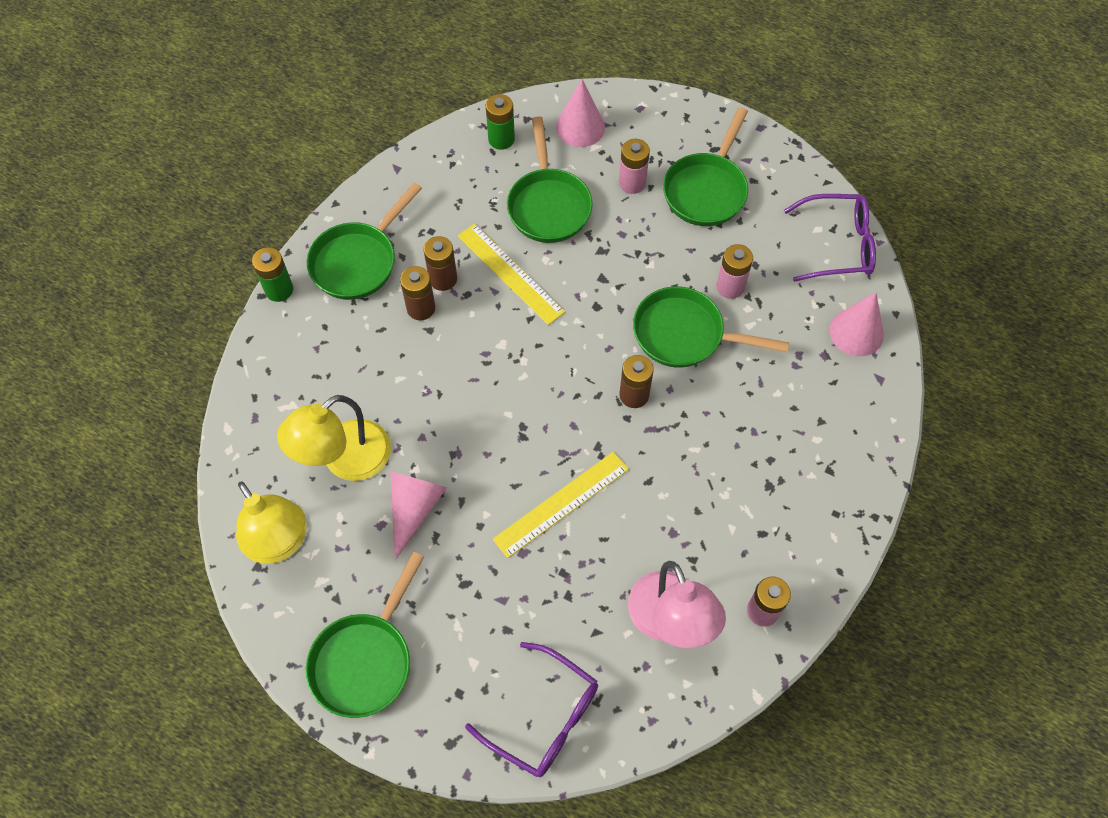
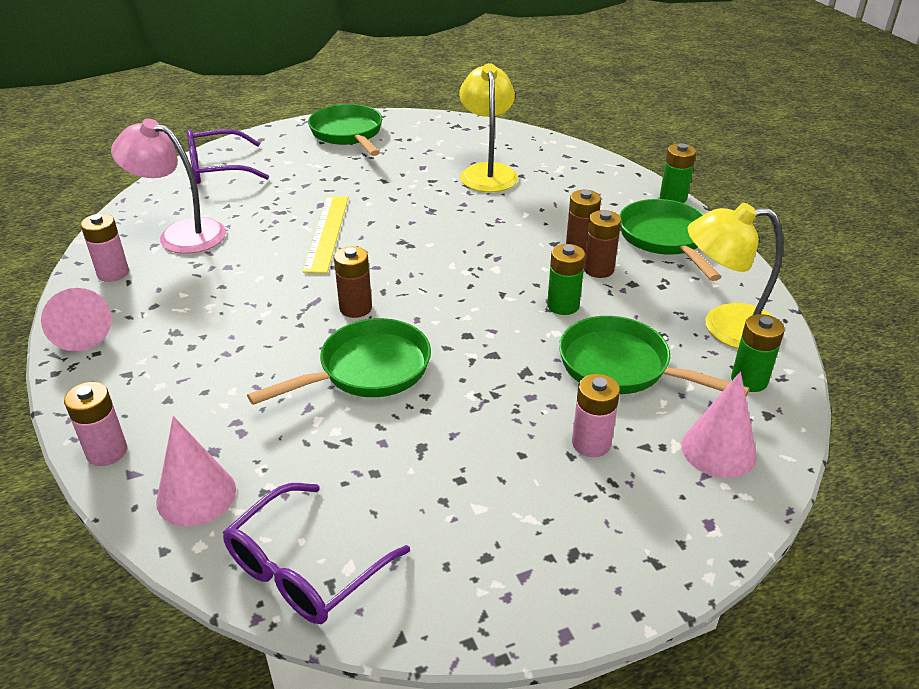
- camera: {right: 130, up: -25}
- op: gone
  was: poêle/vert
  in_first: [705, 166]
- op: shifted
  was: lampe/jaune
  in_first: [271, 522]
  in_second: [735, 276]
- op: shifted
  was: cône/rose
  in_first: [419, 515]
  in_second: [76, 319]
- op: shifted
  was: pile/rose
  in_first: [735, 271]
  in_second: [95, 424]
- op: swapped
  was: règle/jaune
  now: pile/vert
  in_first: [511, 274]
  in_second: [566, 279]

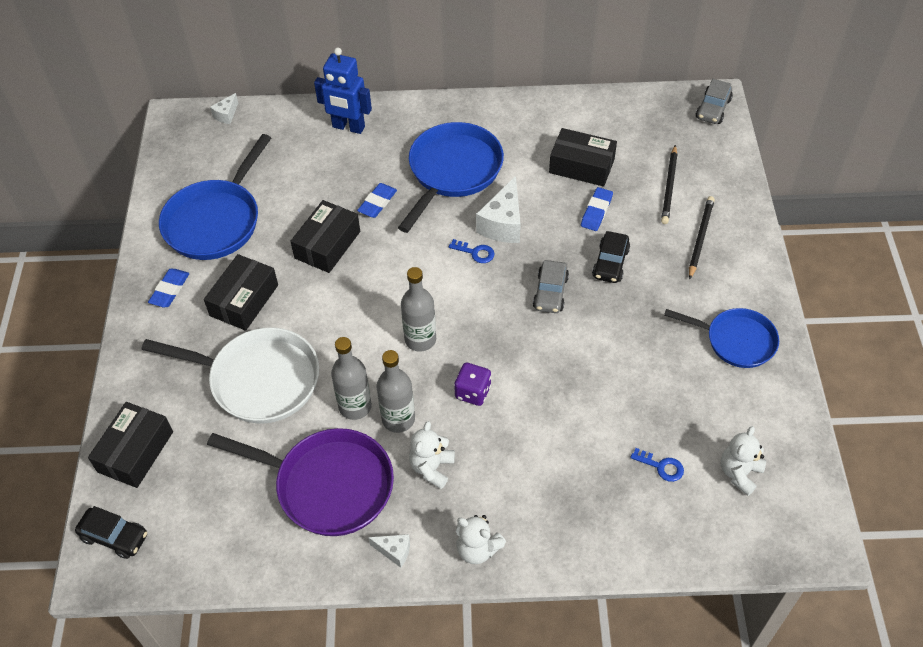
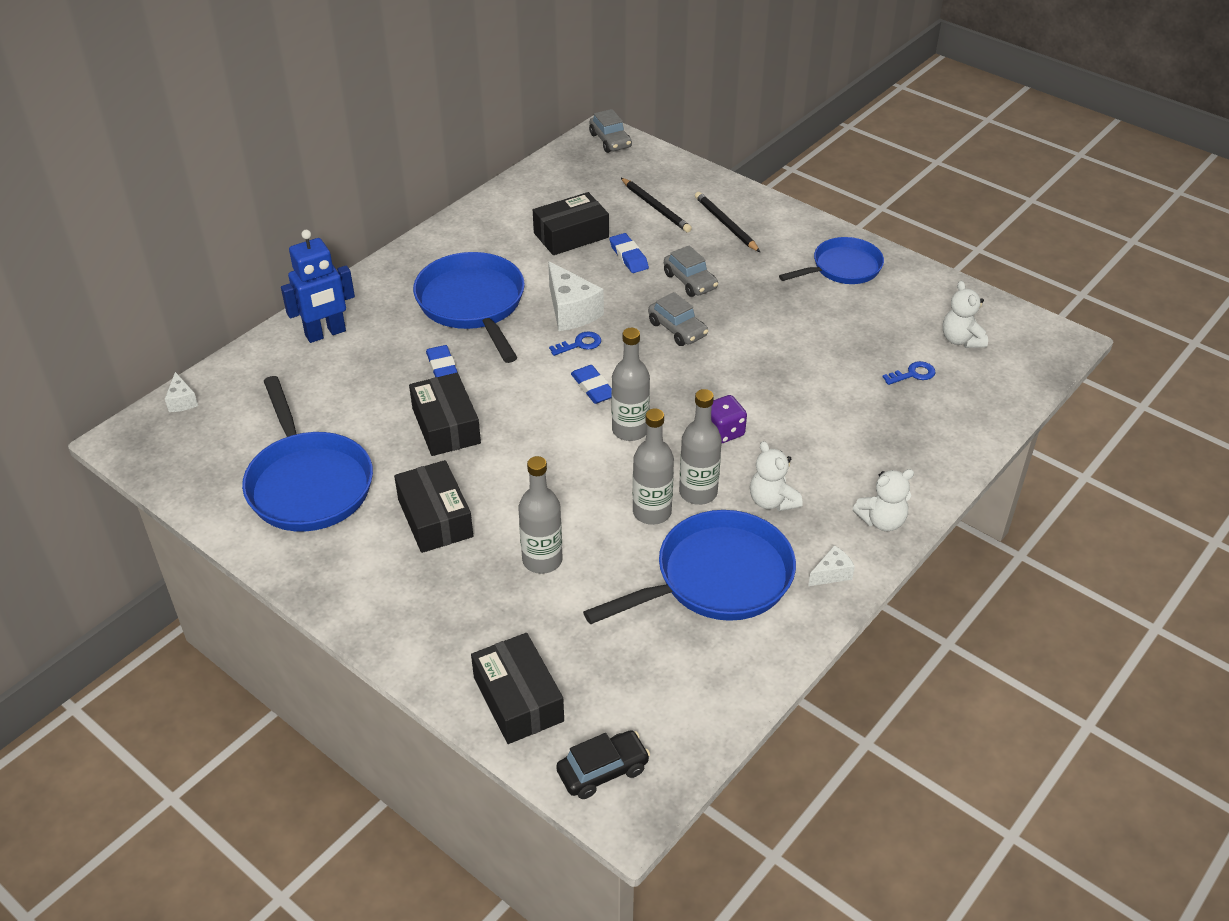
- camera: {right: -50, up: -10}
- op: shifted
  was: gomme/bleu
  in_first: [168, 288]
  in_second: [591, 384]
- op: swapped
  was: poêle/blanc
  now: bouteille/gris
  in_first: [230, 375]
  in_second: [540, 515]
- op: repainted
  was: poêle/violet
  now: poêle/bleu
  in_first: [300, 482]
  in_second: [689, 567]
- op: repainted
  was: voiture/noir
  now: voiture/gris
  in_first: [611, 257]
  in_second: [691, 271]

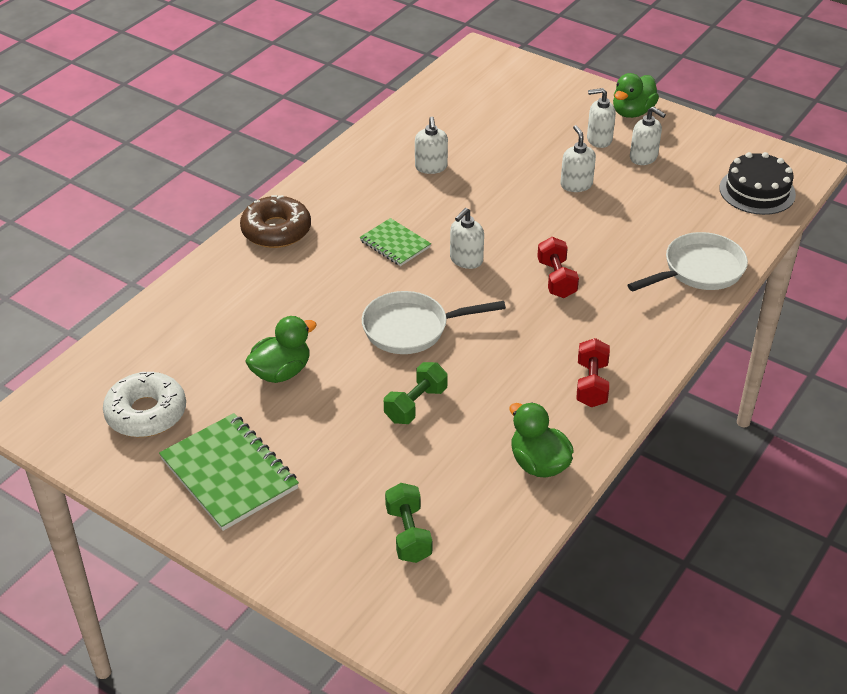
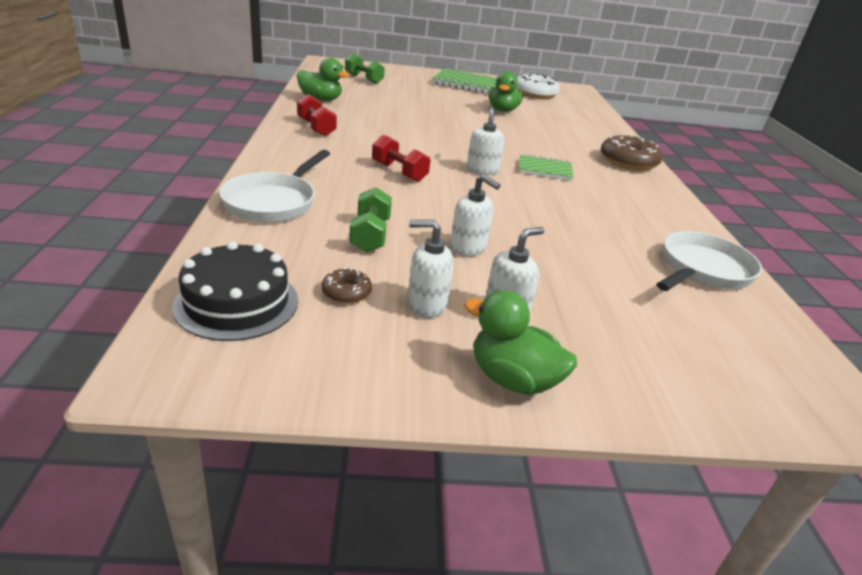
- camera: {right: 140, up: -10}
- op: gone
  was: distributeur de savon/blanc
  in_first: [431, 145]
- op: new
  now: beignet/marron
  in_second: [347, 286]
- op: shifted
  was: poêle/blanc
  in_first: [434, 322]
  in_second: [709, 261]
- op: shifted
  was: haltère/vert
  in_first: [416, 393]
  in_second: [370, 220]
- op: rotated
  was: canard/vert
  in_first: [636, 95]
  in_second: [520, 342]
  clockwise: -60

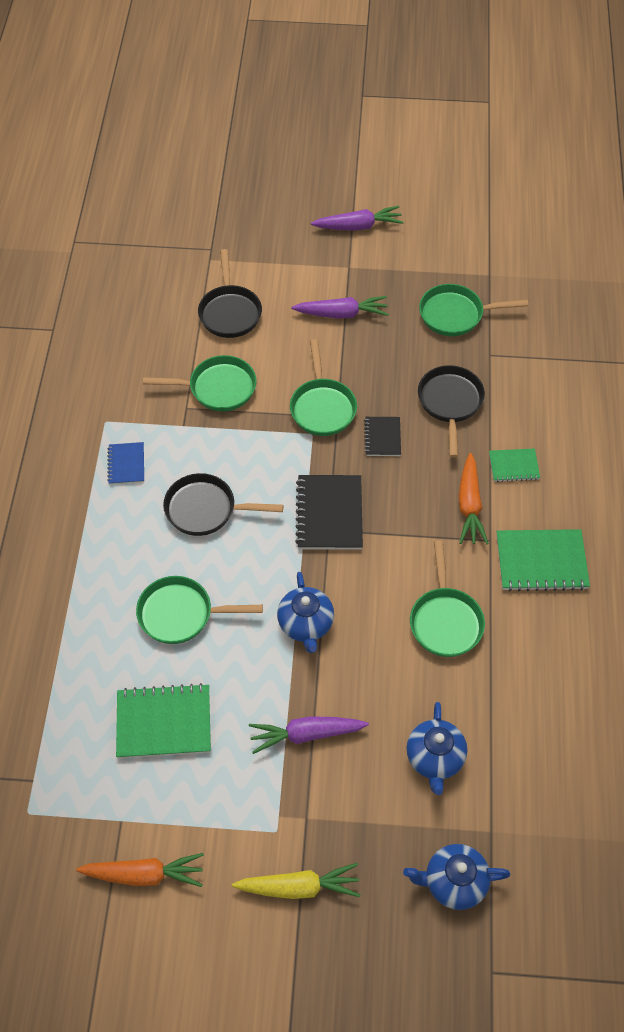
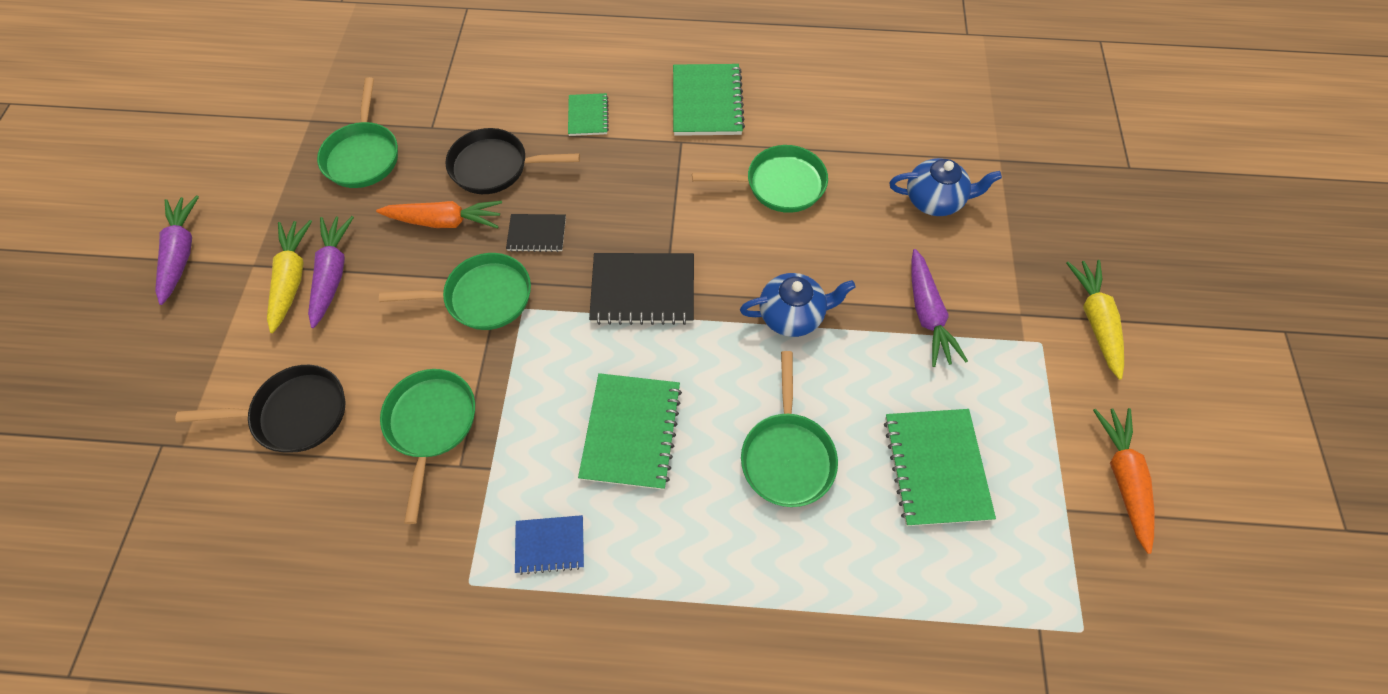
- camera: {right: -90, up: 5}
- op: gone
  was: théière/bleu
  in_first: [456, 877]
- op: new
  now: carotte/jaune
  in_second: [289, 276]
- op: shifted
  was: carotte/orange
  in_first: [473, 498]
  in_second: [439, 214]
- op: swapped
  was: poêle/noir
  now: carnet/vert
  in_first: [223, 504]
  in_second: [630, 431]

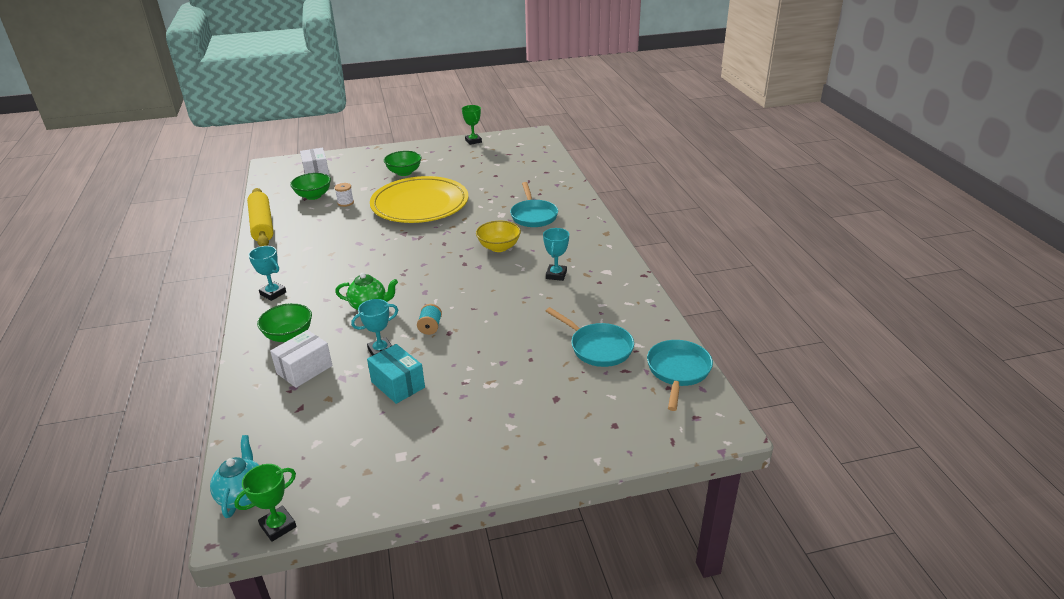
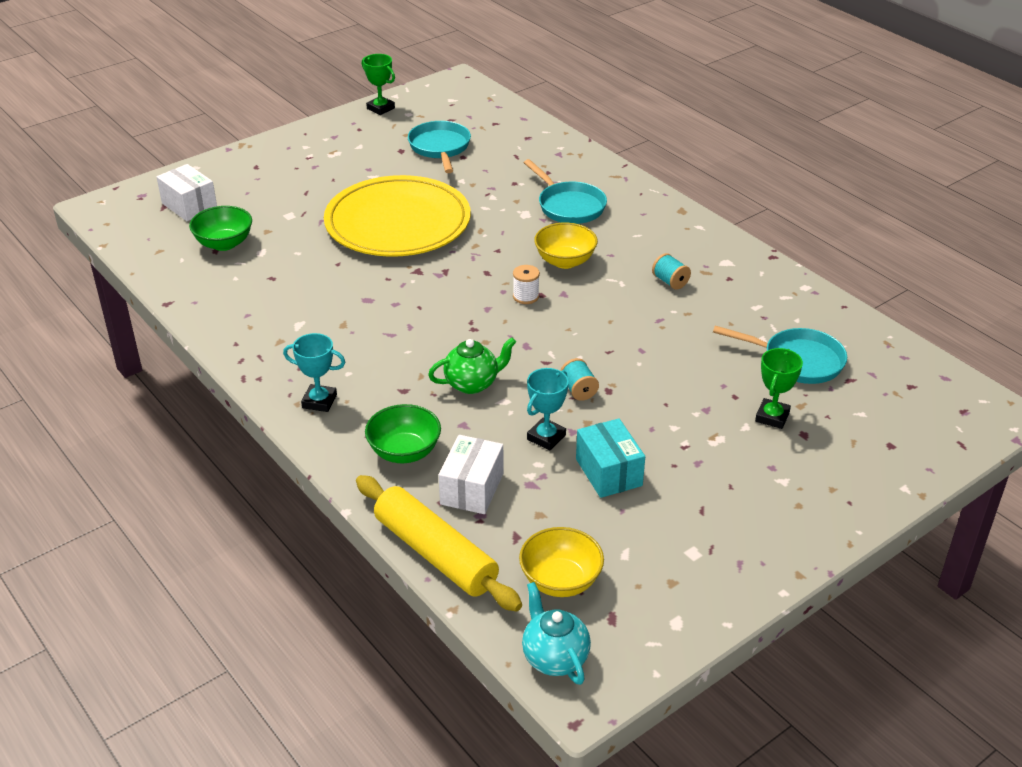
- camera: {right: -25, up: 5}
- op: gone
  was: bol/vert
  in_first: [403, 163]
- op: new
  now: bol/jaune
  in_second: [561, 562]
- op: shifted
  was: trophée/vert
  in_first: [265, 503]
  in_second: [779, 388]
- op: shifted
  was: rouleau à pâtisserie/jaune
  in_first: [260, 217]
  in_second: [439, 543]
- op: shifted
  was: bobine/blanc
  in_first: [344, 195]
  in_second: [526, 284]
- op: shifted
  was: poêle/turquoise
  in_first: [680, 375]
  in_second: [439, 147]
- op: swapped
  was: trophée/turquoise
  now: bobine/turquoise
  in_first: [556, 254]
  in_second: [671, 271]
- op: rotated
  was: boîte/turquoise
  in_first: [396, 374]
  in_second: [610, 458]
  clockwise: 45

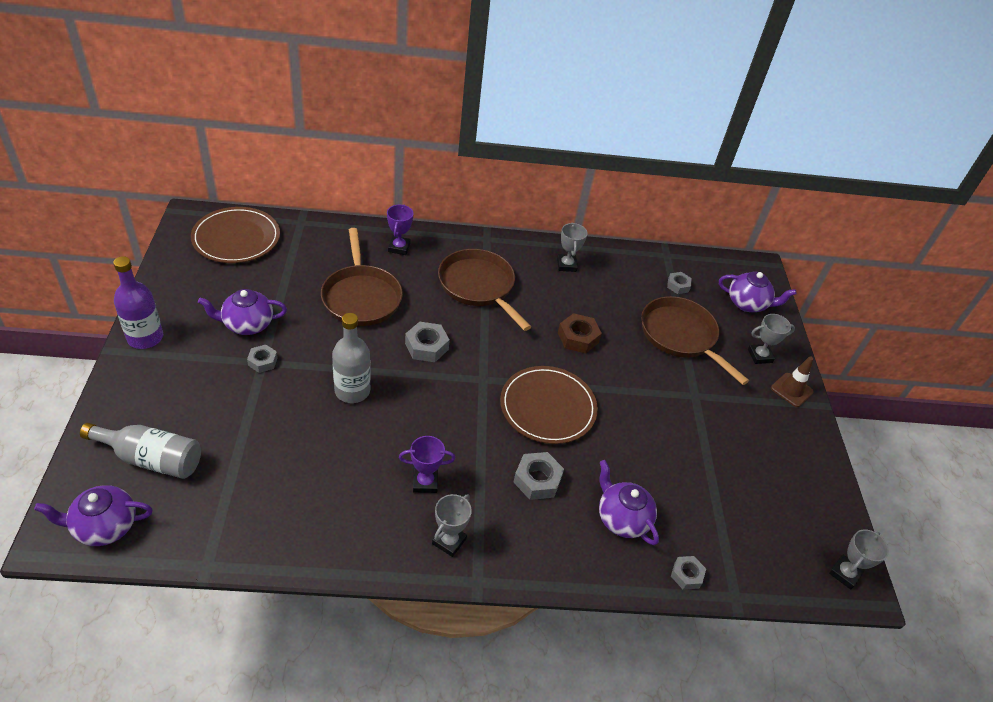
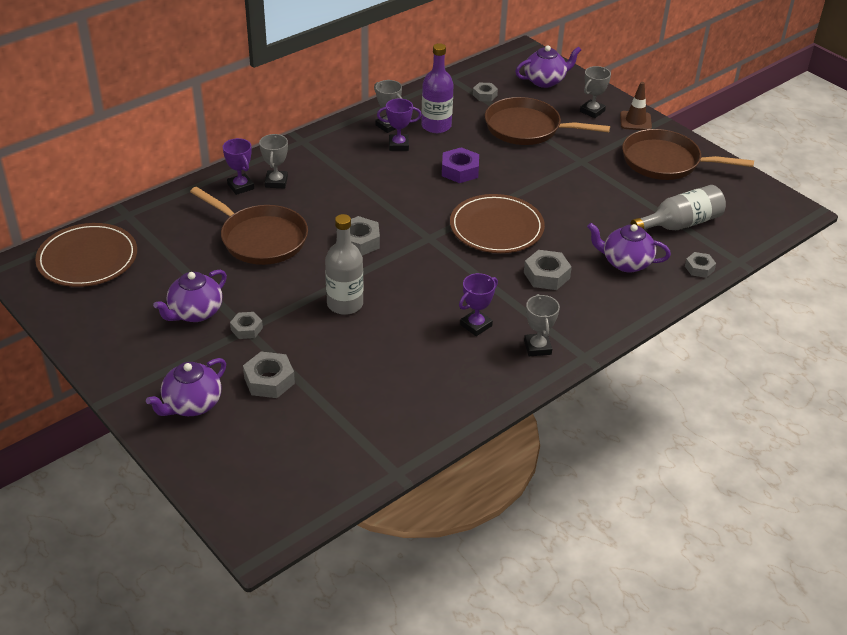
- camera: {right: -35, up: -5}
- op: new
  now: écrou/gris
  in_second: [269, 375]
- op: new
  now: trophée/violet
  in_second: [399, 124]
- op: shifted
  was: théière/violet
  in_first: [93, 515]
  in_second: [186, 387]
- op: shifted
  was: bouteille/gris
  in_first: [140, 451]
  in_second: [678, 207]
- op: shifted
  was: bouteille/violet
  in_first: [138, 302]
  in_second: [437, 88]
- op: shifted
  was: poêle/marron
  in_first: [484, 290]
  in_second: [688, 154]
- op: shifted
  was: trophée/gris
  in_first: [859, 559]
  in_second: [273, 161]
- op: repainted
  was: écrou/marron
  now: écrou/violet
  in_first: [580, 333]
  in_second: [460, 165]

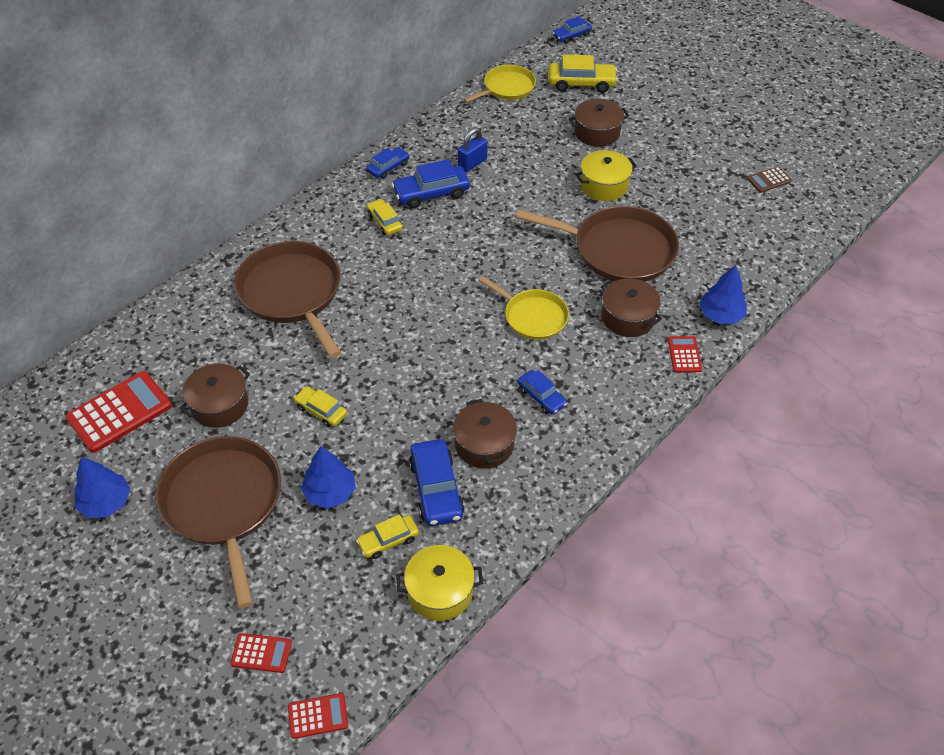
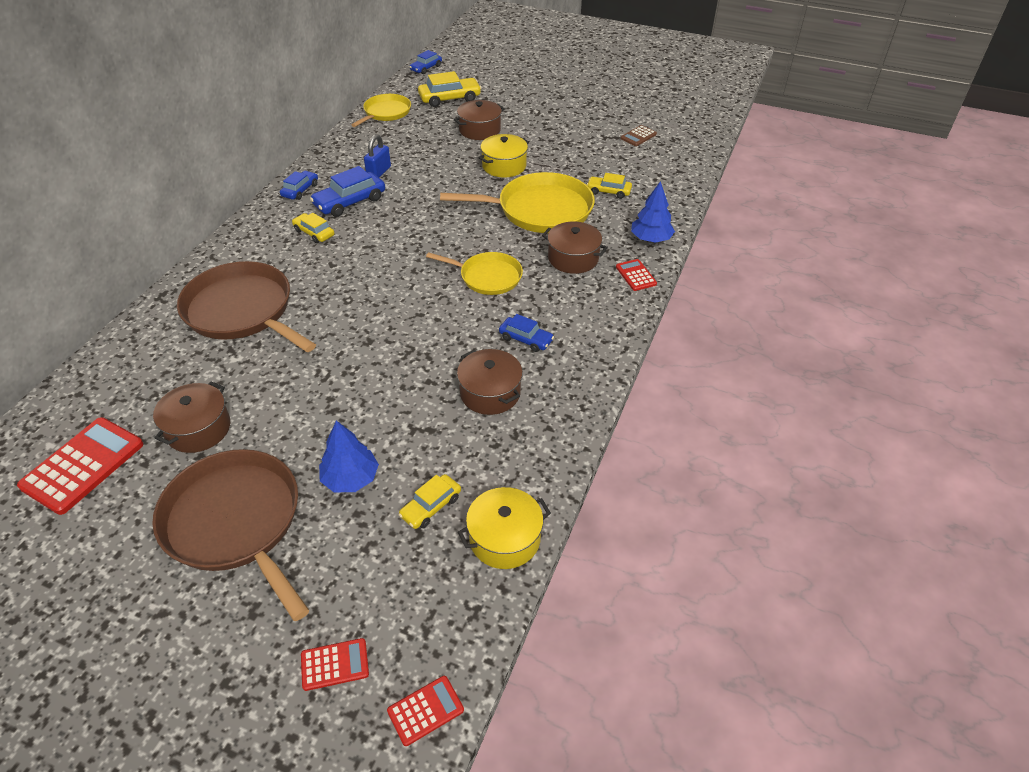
- camera: {right: -20, up: -5}
- op: gone
  was: arbre/bleu
  in_first: [102, 487]
- op: gone
  was: voiture/bleu
  in_first: [436, 482]
- op: shifted
  was: voiture/jaune
  in_first: [320, 406]
  in_second: [609, 186]
- op: repainted
  was: poêle/marron
  now: poêle/jaune
  in_first: [597, 244]
  in_second: [517, 202]

